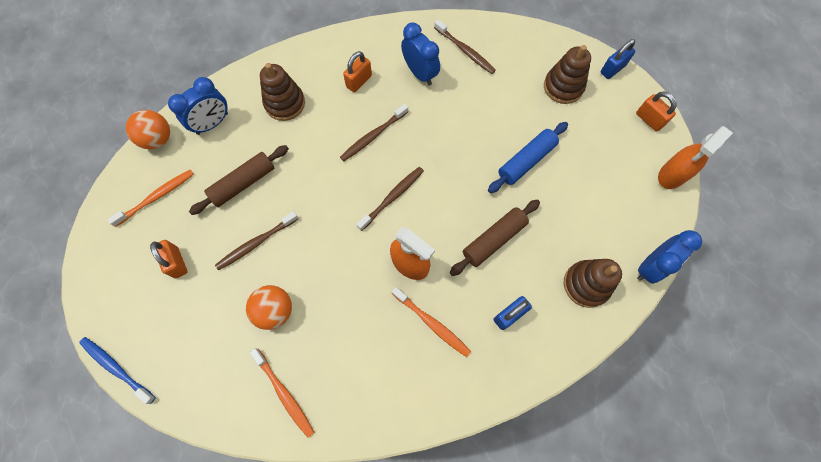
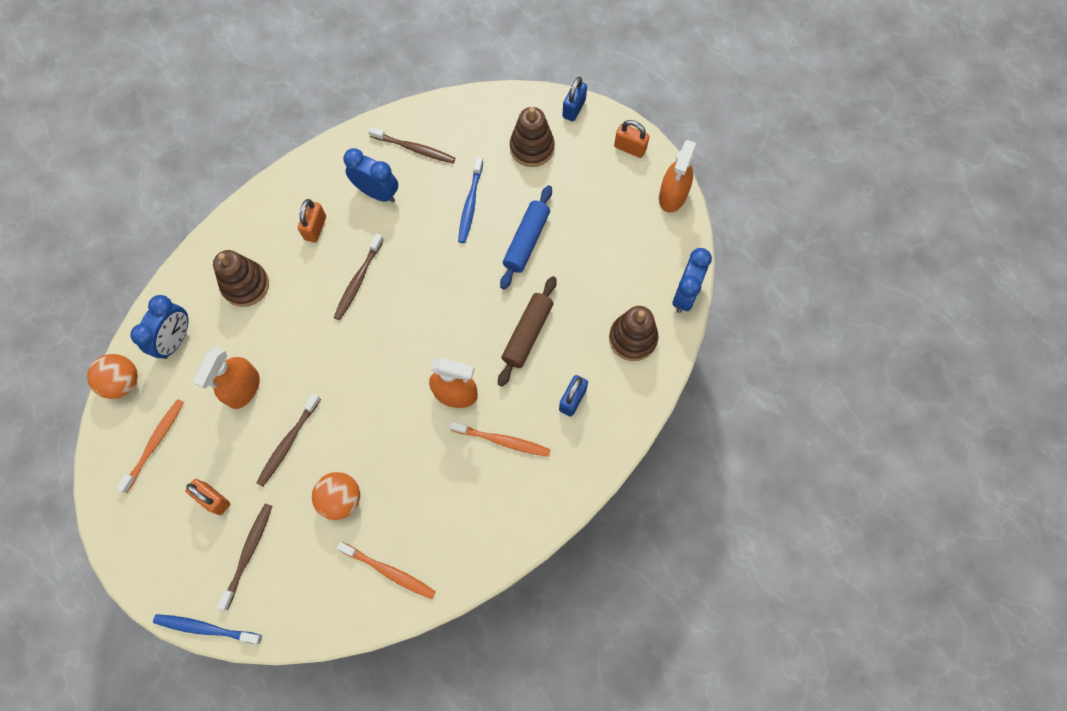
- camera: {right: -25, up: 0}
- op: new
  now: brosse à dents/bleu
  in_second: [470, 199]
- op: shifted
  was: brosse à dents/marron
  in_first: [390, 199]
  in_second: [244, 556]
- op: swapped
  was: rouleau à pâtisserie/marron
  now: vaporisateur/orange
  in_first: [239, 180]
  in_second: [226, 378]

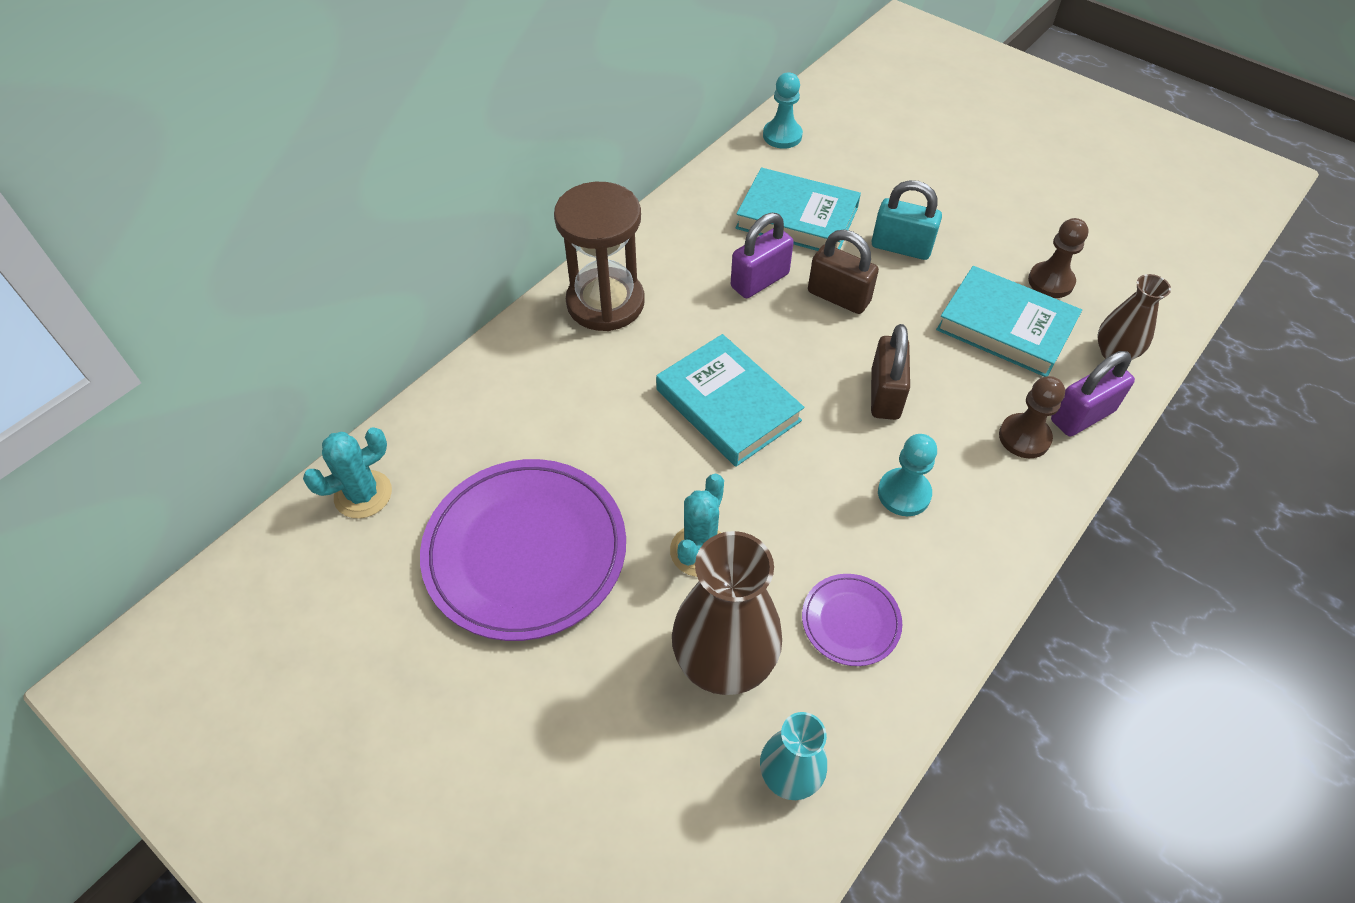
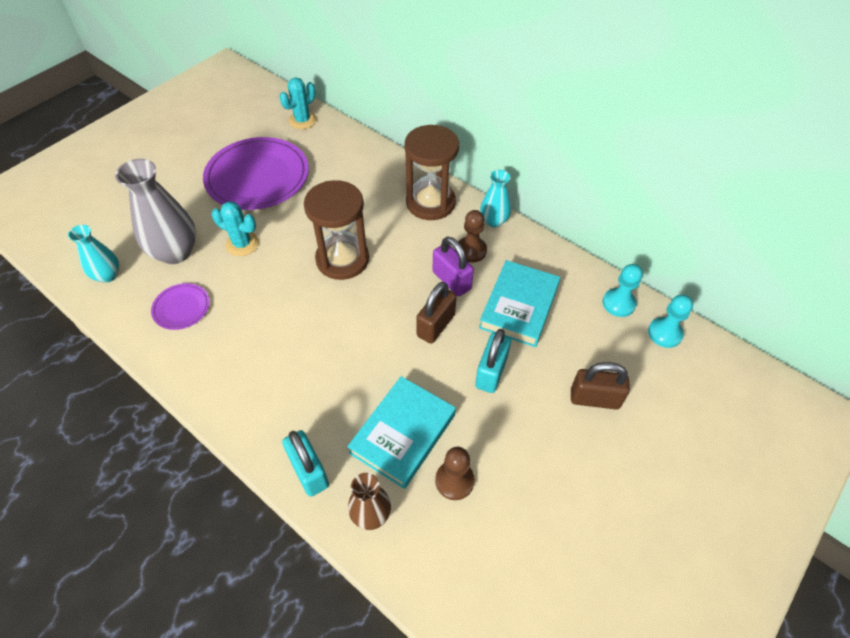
- camera: {right: 90, up: 0}
- op: new
  now: vase/turquoise
  in_second: [495, 198]
- op: shifted
  was: cadenas/marron
  in_first: [890, 372]
  in_second: [600, 385]
- op: shifted
  was: pion/turquoise
  in_first: [907, 475]
  in_second: [670, 321]
- op: shifted
  was: pion/marron
  in_first: [1032, 417]
  in_second: [473, 236]
- op: swapped
  was: livre/turquoise
  now: sablier/marron
  in_first: [730, 400]
  in_second: [336, 230]
- op: repainted
  was: vase/marron
  now: vase/gris
  in_first: [727, 613]
  in_second: [155, 211]
- op: repainted
  was: cadenas/violet
  now: cadenas/turquoise
  in_first: [1093, 393]
  in_second: [305, 463]
- op: rotated
  was: cactus/turquoise
  in_first: [347, 472]
  in_second: [298, 103]
  clockwise: 75

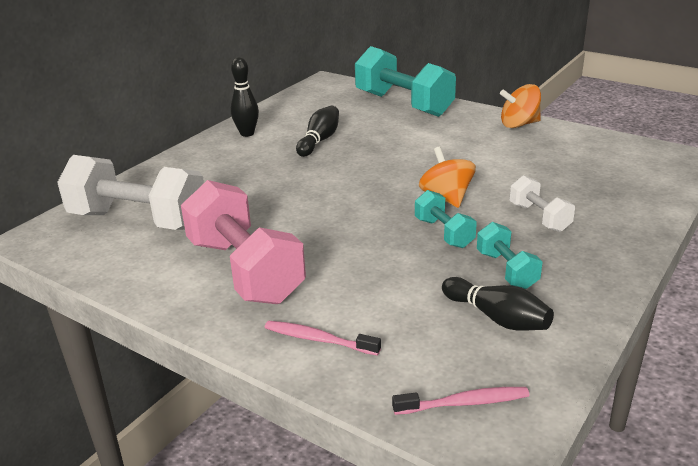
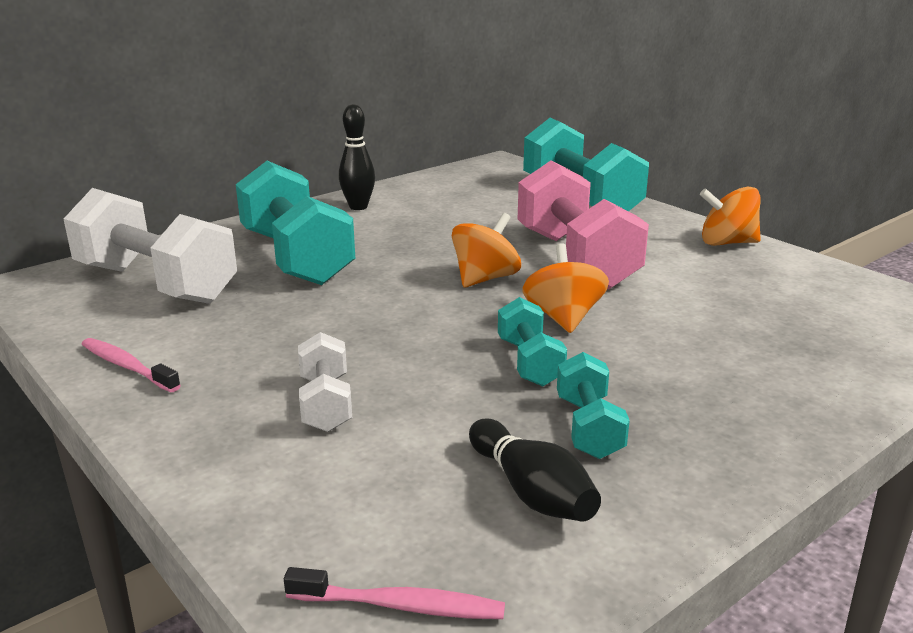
- camera: {right: 15, up: -5}
- op: gone
  was: quille/noir
  in_first: [317, 131]
- op: new
  now: haltère/turquoise
  in_second: [295, 223]
- op: new
  now: toupie/orange
  in_second: [486, 250]
- op: shifted
  was: haltère/rose
  in_first: [243, 242]
  in_second: [583, 225]
- op: shifted
  was: brosse à dents/rose
  in_first: [323, 338]
  in_second: [131, 365]
- op: shifted
  was: haltère/blanc
  in_first: [542, 203]
  in_second: [325, 382]

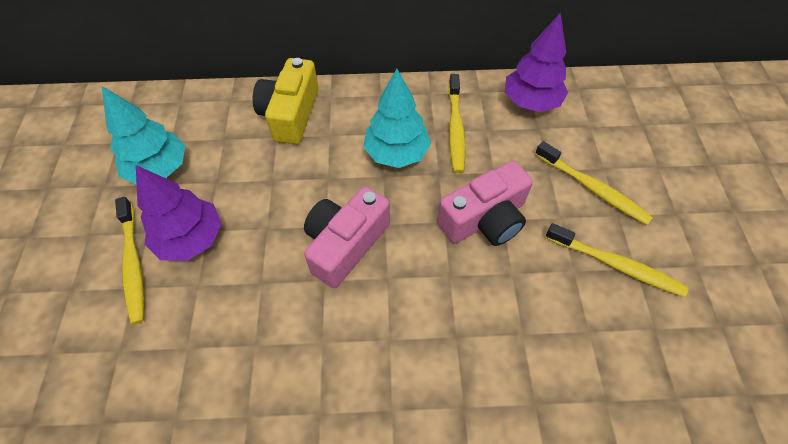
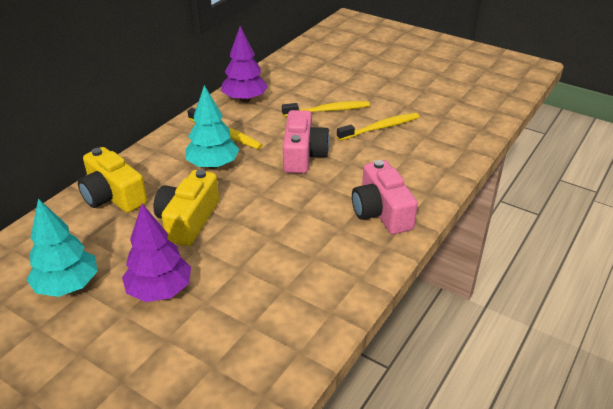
- camera: {right: -55, up: -20}
- op: gone
  was: brosse à dents/jaune
  in_first: [129, 261]
- op: new
  now: appareil photo/jaune
  in_second: [186, 207]
- op: shifted
  was: appareil photo/rose
  in_first: [347, 237]
  in_second: [385, 197]

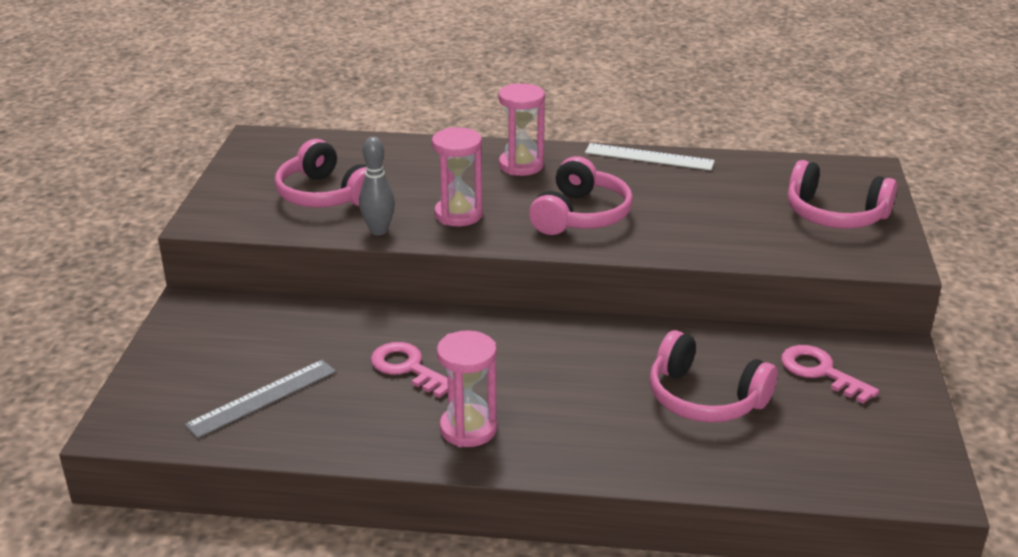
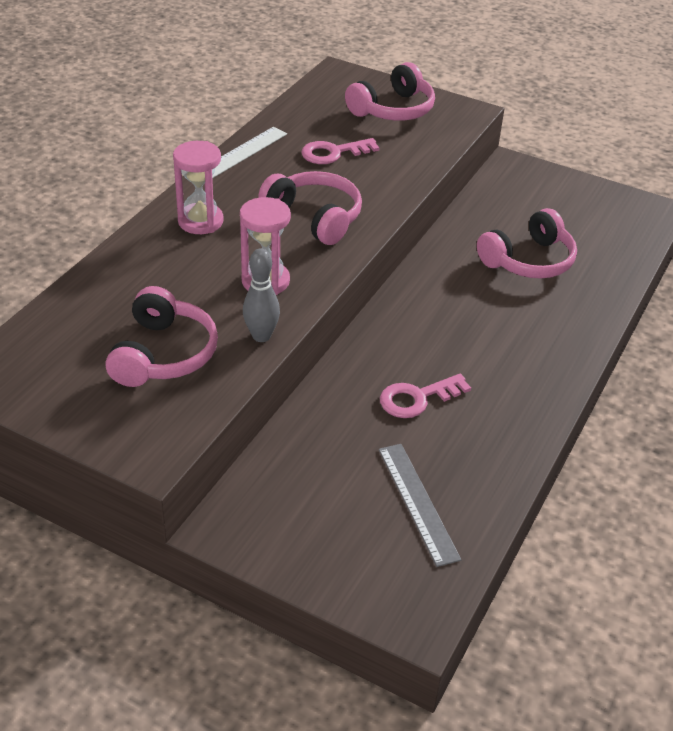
- camera: {right: -70, up: 10}
- op: gone
  was: sablier/rose
  in_first: [467, 388]
- op: shifted
  was: clé/rose
  in_first: [830, 374]
  in_second: [340, 151]
- op: rotated
  was: casque audio/rose
  in_first: [321, 173]
  in_second: [162, 336]
  clockwise: -60

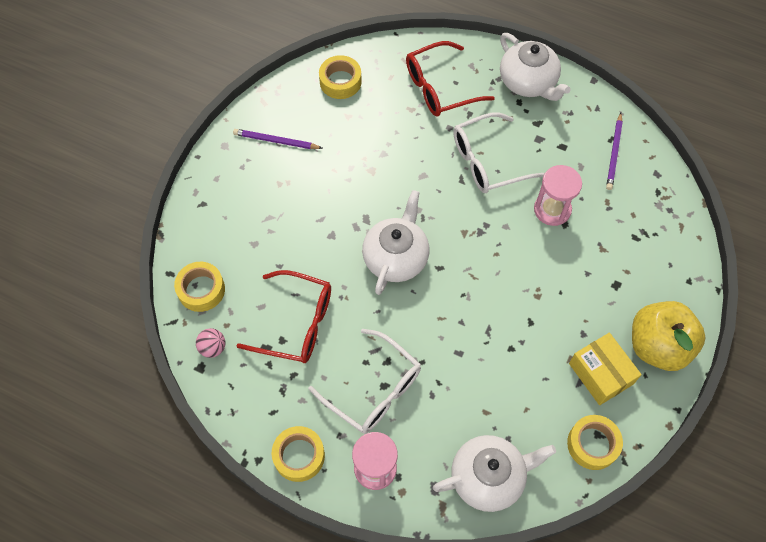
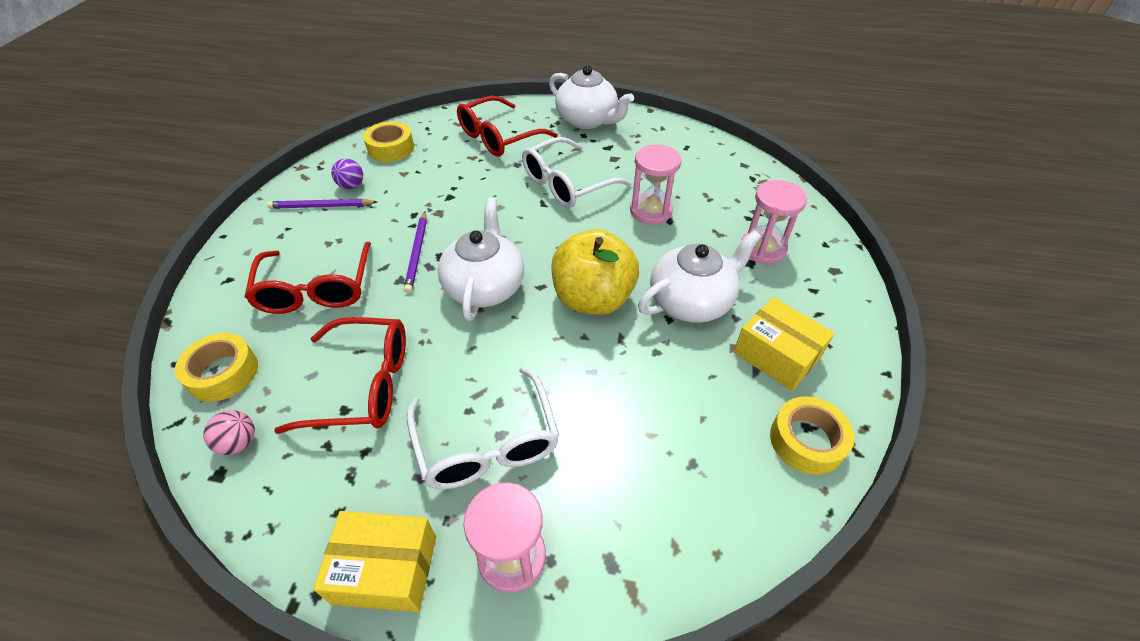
- camera: {right: -15, up: -15}
- op: new
  now: lunettes/rouge
  in_second: [307, 278]
- op: new
  now: balle/violet
  in_second: [347, 174]
- op: new
  now: sablier/rose
  in_second: [774, 222]
- op: shifted
  was: théière/blanc
  in_first: [494, 473]
  in_second: [699, 276]
- op: shifted
  was: crayon/violet
  in_first: [614, 151]
  in_second: [415, 252]
- op: shifted
  was: pomme/jaune
  in_first: [669, 336]
  in_second: [595, 272]
- op: swapped
  was: ruban adhésif/jaune
  now: boîte/jaune
  in_first: [298, 454]
  in_second: [374, 561]
- op: rotated
  was: lunettes/blanc
  in_first: [364, 381]
  in_second: [483, 428]
  clockwise: 45

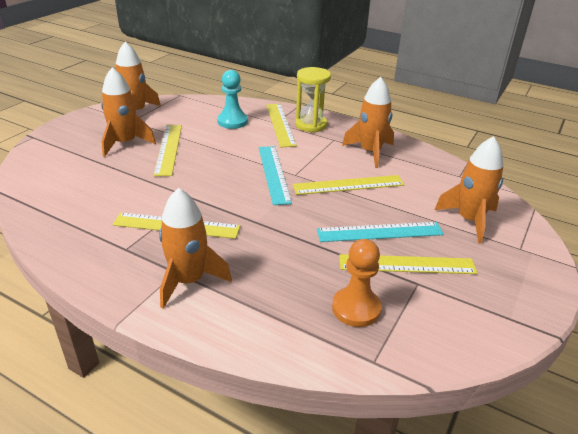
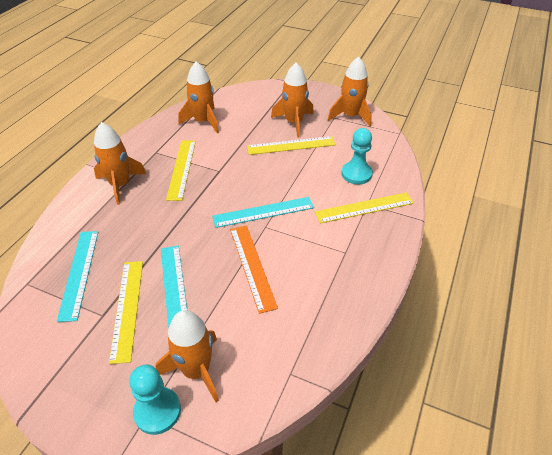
- camera: {right: 85, up: 10}
- op: gone
  was: sablier/jaune
  in_first: [313, 99]
- op: new
  now: pion/turquoise
  in_second: [155, 400]
- op: shifted
  was: fusée/orange
  in_first: [368, 122]
  in_second: [198, 97]
- op: swapped
  was: pion/orange
  now: règle/turquoise
  in_first: [357, 283]
  in_second: [77, 276]
- op: repainted
  was: règle/jaune
  now: règle/orange
  in_first: [349, 185]
  in_second: [254, 269]

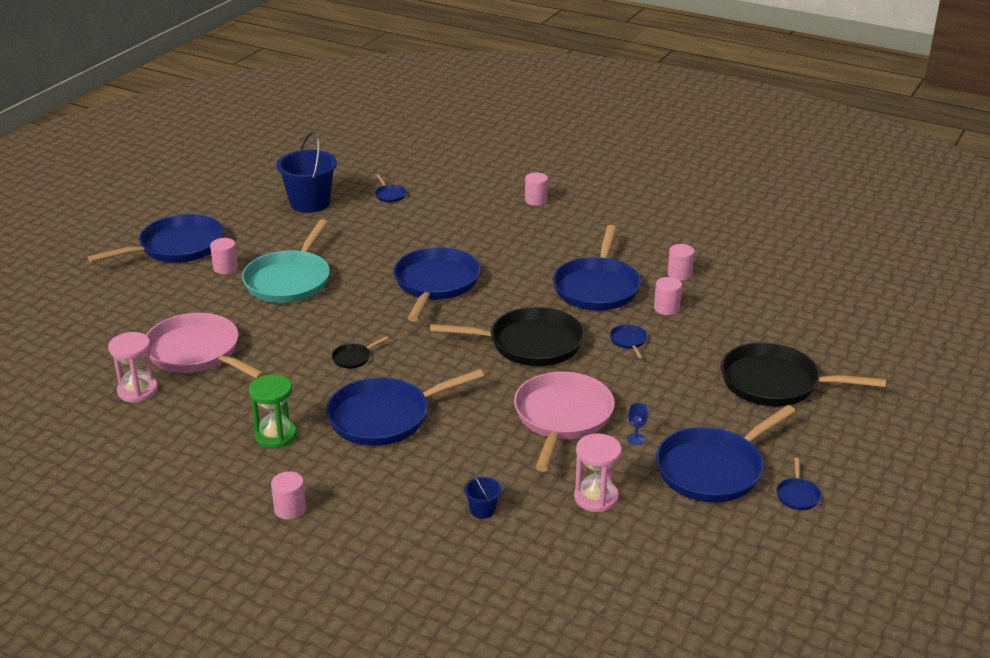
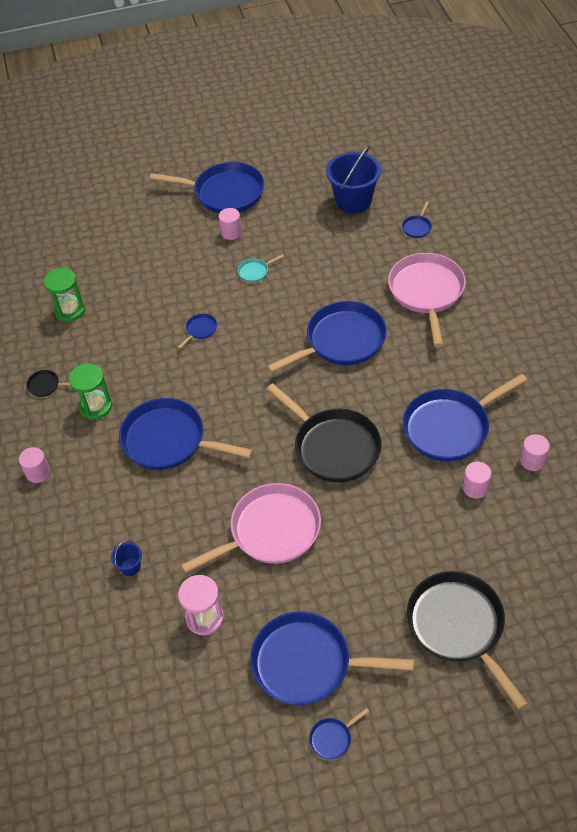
- camera: {right: 50, up: 20}
- op: gone
  was: cylindre/rose
  in_first: [536, 189]
- op: gone
  was: verre à pied/bleu
  in_first: [637, 424]
- op: shifted
  was: poêle/rose
  in_first: [205, 346]
  in_second: [427, 300]
- op: shifted
  was: poêle/noir
  in_first: [360, 352]
  in_second: [48, 383]
- op: shifted
  was: poêle/bleu
  in_first: [628, 342]
  in_second: [197, 331]
- op: repainted
  was: sablier/rose
  now: sablier/vert
  in_first: [133, 367]
  in_second: [64, 295]
- op: scaled
  was: poêle/turquoise
  in_first: [286, 261]
  in_second: [261, 268]
  ratio: 0.41

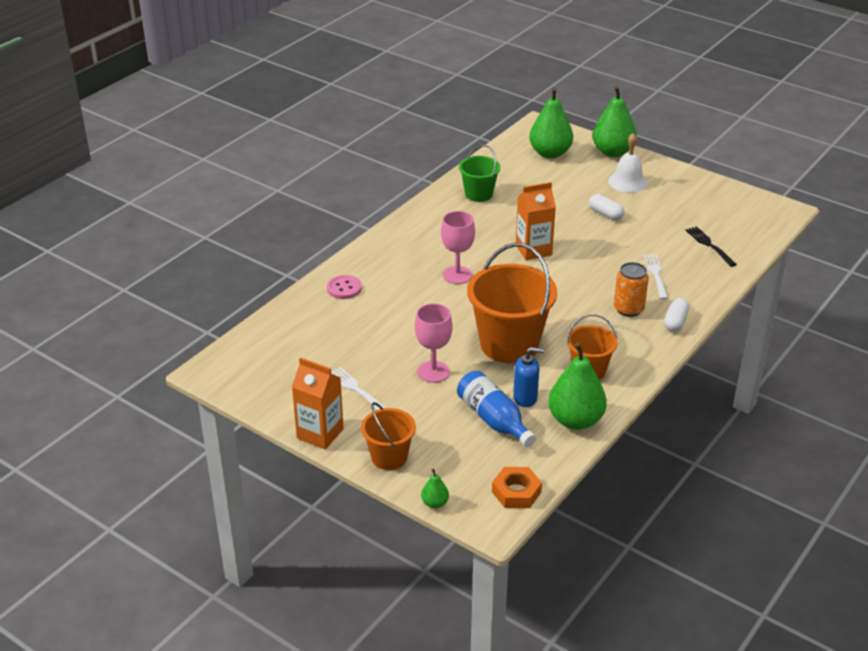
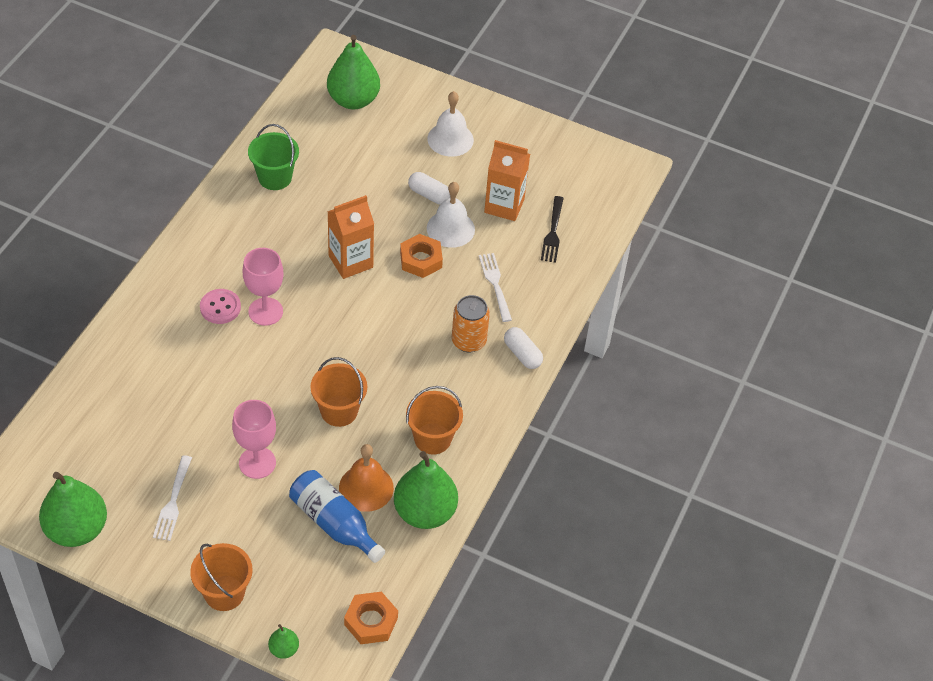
- camera: {right: -15, up: 15}
- op: new
  now: écrou/orange
  in_second: [421, 256]
- op: new
  now: cloche/blanc
  in_second: [451, 215]
- op: shifted
  was: brique de lait/orange
  in_first: [318, 403]
  in_second: [507, 180]
- op: shifted
  was: bouton/rose
  in_first: [344, 287]
  in_second: [220, 306]
- op: shifted
  was: poire/vert
  in_first: [614, 121]
  in_second: [73, 509]
- op: swapped
  was: distributeur de savon/bleu
  now: cloche/orange
  in_first: [528, 377]
  in_second: [366, 478]
- op: rotated
  was: fourchette/blanc
  in_first: [358, 388]
  in_second: [172, 498]
  clockwise: -120
- op: rotated
  was: gélule/blanc
  in_first: [676, 315]
  in_second: [523, 348]
  clockwise: -45
- op: rotated
  was: fourchette/noir
  in_first: [711, 246]
  in_second: [552, 229]
  clockwise: -135
- op: scaled
  was: seau/orange
  in_first: [512, 303]
  in_second: [338, 392]
  ratio: 0.55

